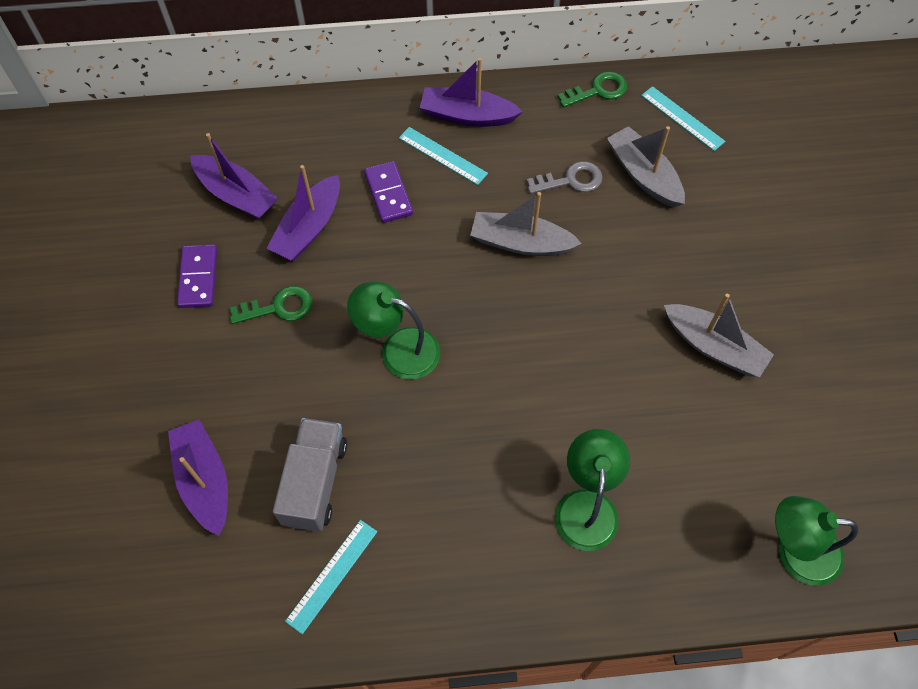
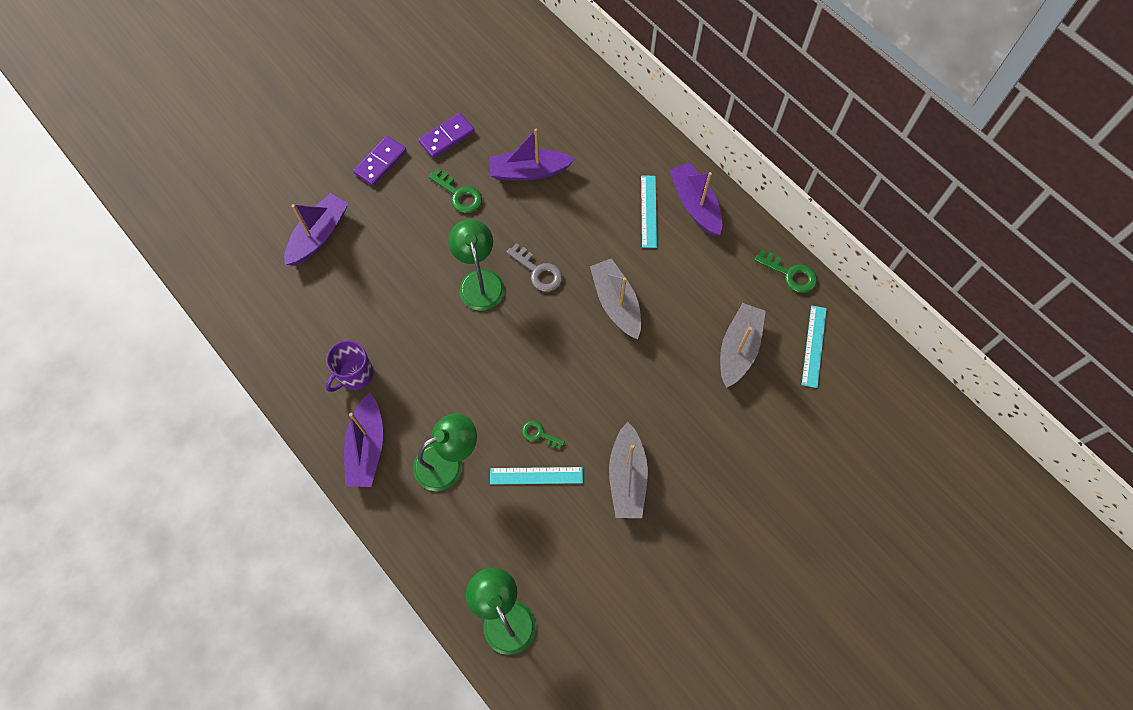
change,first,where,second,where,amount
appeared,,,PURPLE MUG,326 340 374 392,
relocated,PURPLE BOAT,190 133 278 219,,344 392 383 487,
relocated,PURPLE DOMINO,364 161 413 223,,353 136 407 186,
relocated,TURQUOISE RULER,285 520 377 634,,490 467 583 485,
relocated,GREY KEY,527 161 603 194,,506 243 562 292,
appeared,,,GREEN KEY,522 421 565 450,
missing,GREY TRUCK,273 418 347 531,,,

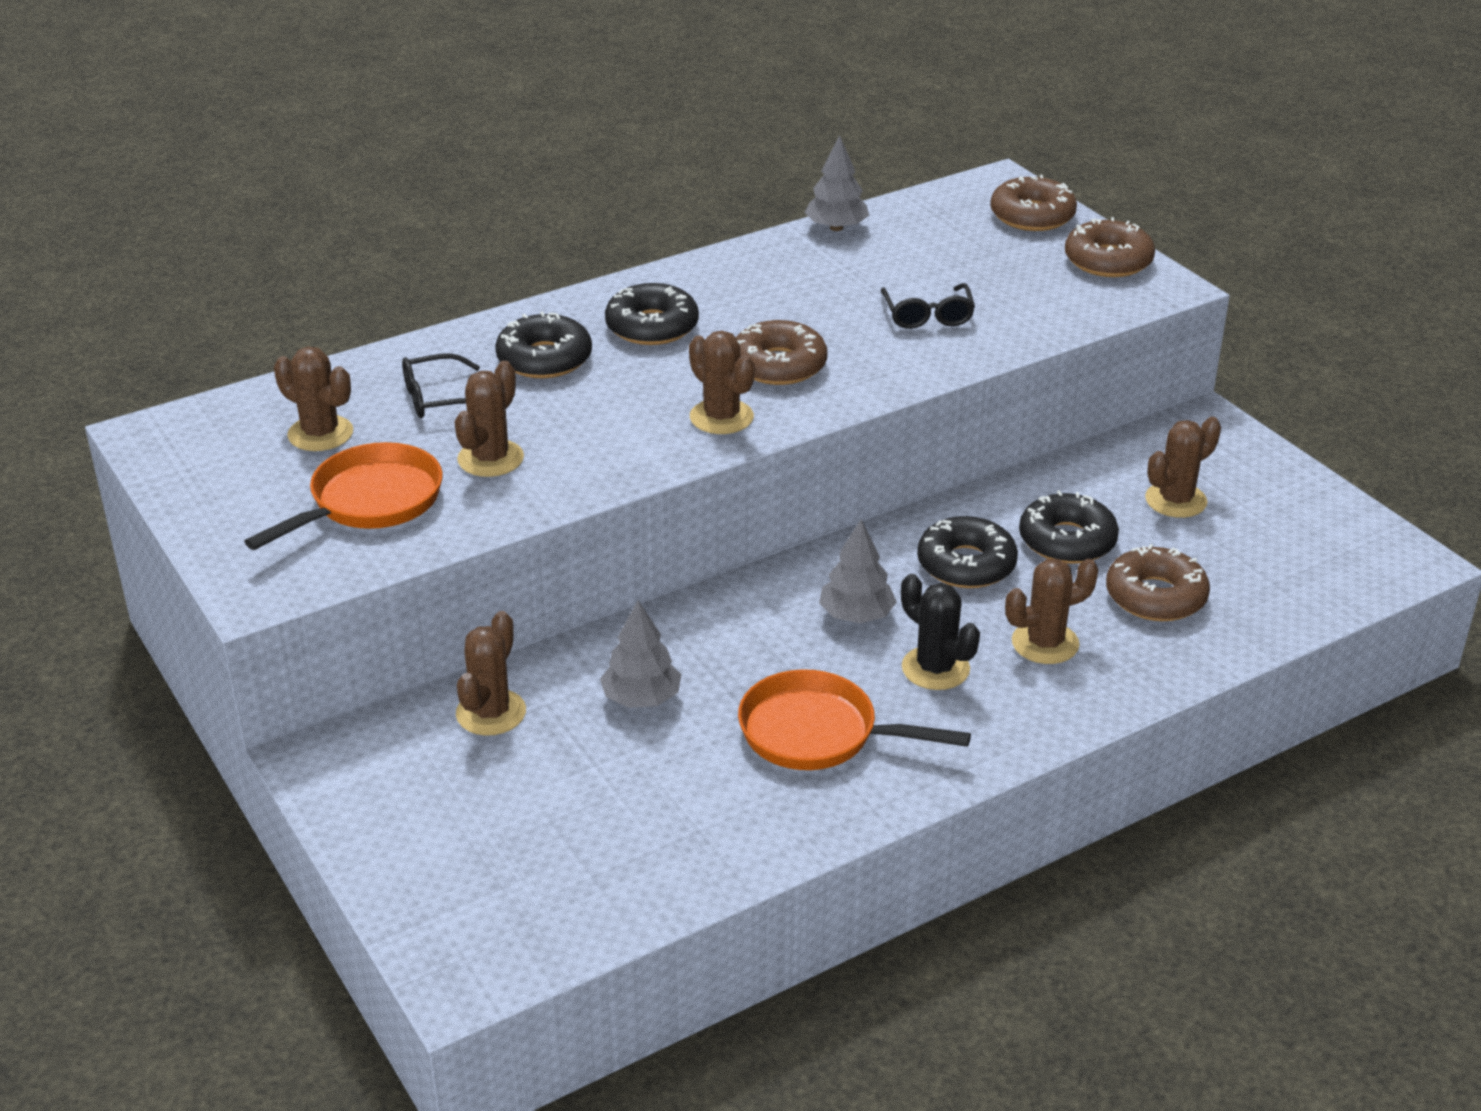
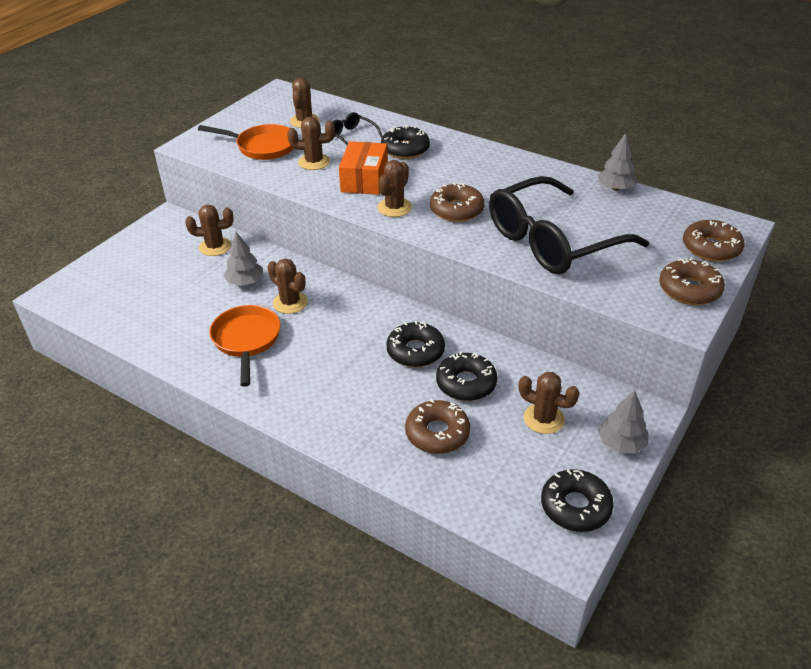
change,first,where,second,where,amount
relocated,BROWN CACTUS,1005 559 1099 664,,267 258 308 314,
appeared,,,ORANGE BOX,339 141 388 195,
size,BLACK GLASSES,881 283 975 329,,489 176 649 274,x2.43
relocated,BLACK DONUT,605 283 699 345,,541 469 614 532,
relocated,GREY TREE,819 520 897 623,,598 391 648 453,
missing,BLACK CACTUS,901 574 980 690,,,

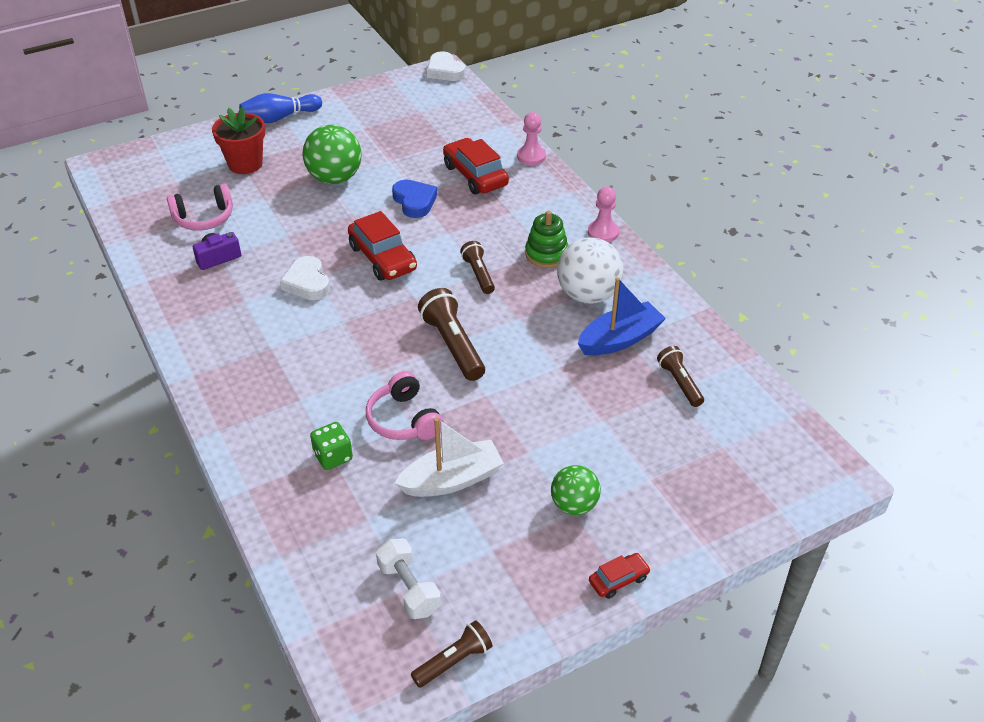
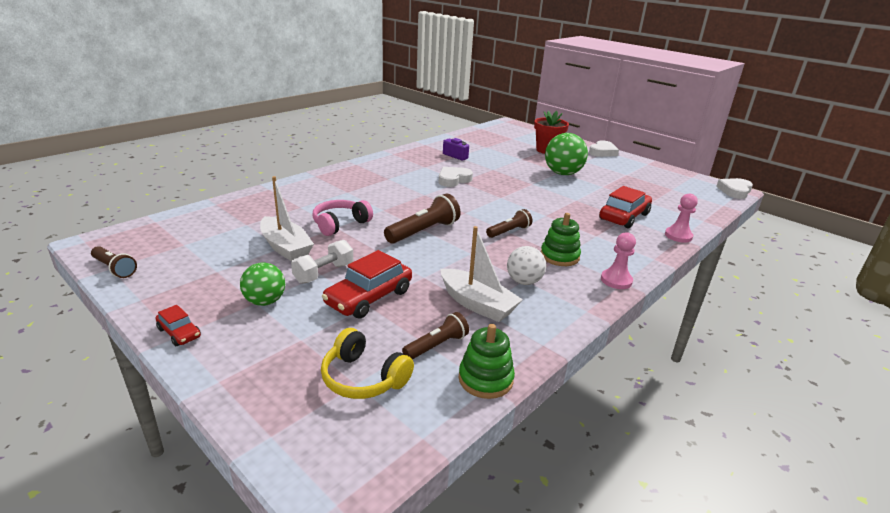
change,first,where,second,where,amount
relocated,WHITE DUMBBELL,376 538 441 619,,291 240 353 284,
appeared,,,YELLOW HEADPHONES,321 328 414 399,
relocated,RED CAR,348 211 417 281,,322 250 412 319,
colour,BLUE BOAT,578 277 666 356,WHITE BOAT,441 226 523 322,
appeared,,,GREEN STACKING TOY,458 324 515 399,
size,WHITE BALL,557 237 624 304,,507 246 546 285,x0.63
exchanged,BLUE BOWLING PIN,239 93 322 123,WHITE HEART,589 140 619 157,
missing,PINK HEADPHONES,167 184 233 231,,,
missing,GREEN DICE,310 422 353 470,,,
missing,BLUE HEART,392 180 437 218,,,

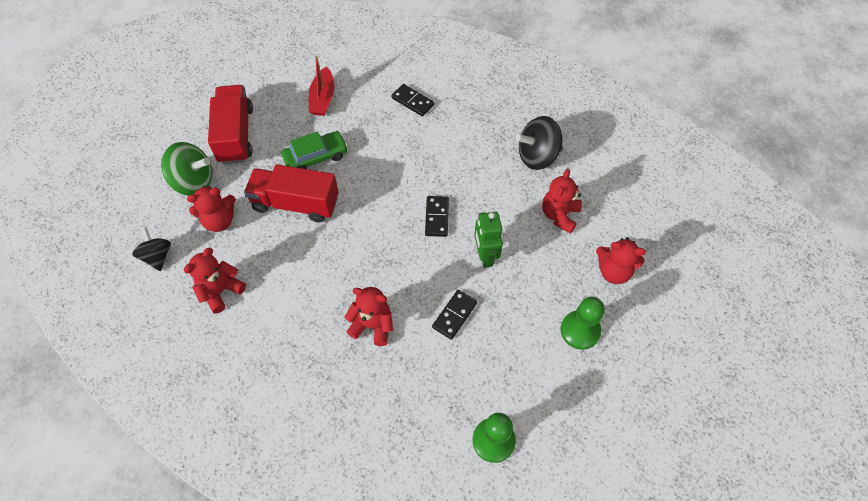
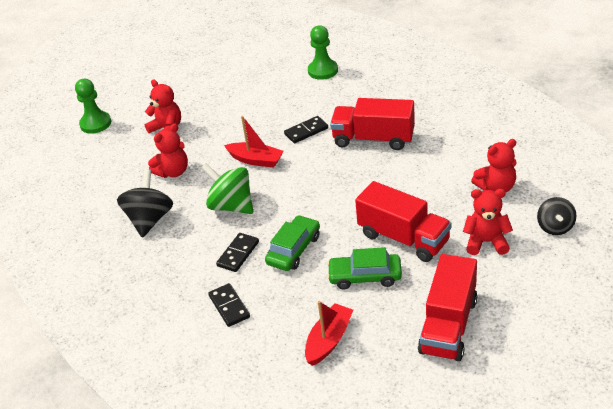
change,first,where,second,where,amount
relocated,GREEN PAWN,560 297 605 350,,75 79 111 134,
spun,BLACK SPINNING TOP,515 116 563 170,,117 169 173 238,90 degrees counterclockwise
relocated,GREEN SPINNING TOP,161 142 212 196,,201 163 253 214,
relocated,BLACK DOMINO,425 196 449 237,,216 233 259 272,
exchanged,GREEN ROBOT,474 211 503 268,RED BOAT,224 116 284 168,
appeared,,,GREEN CAR,265 215 320 271,
exchanged,RED TEDDY BEAR,345 287 393 346,RED TRUCK,330 98 415 150,

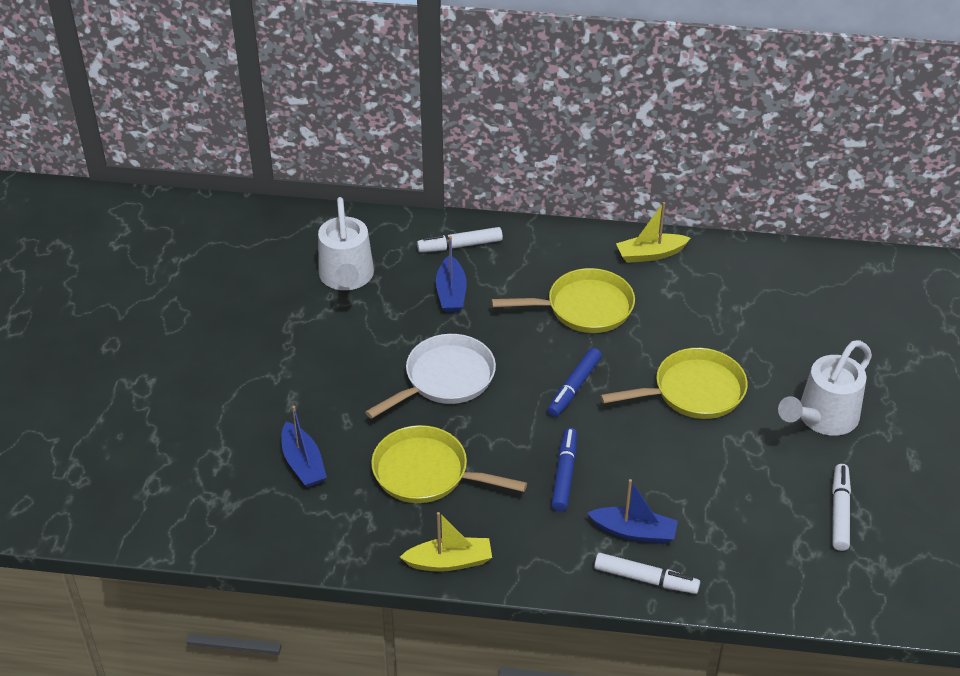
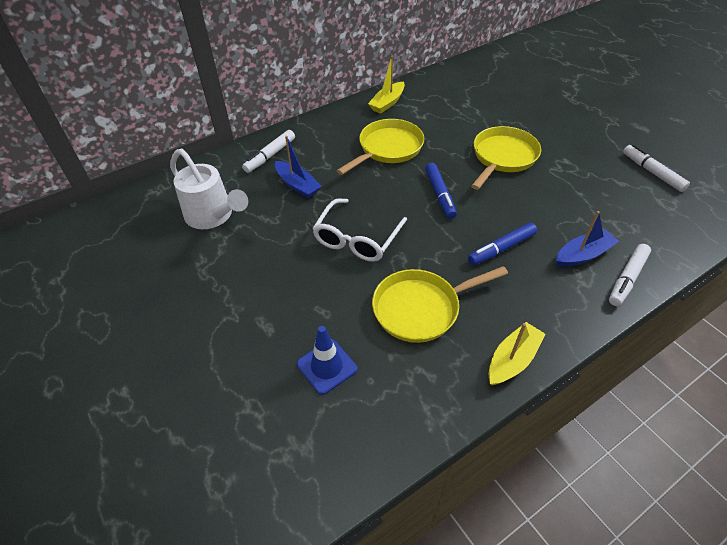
change,first,where,second,where,amount
exchanged,BLUE BOAT,281 406 327 488,BLUE TRAFFIC CONE,297 326 357 395,
exchanged,WHITE PAN,365 334 496 419,WHITE GLASSES,312 198 407 262,
spun,BLUE MARKER,551 428 577 512,,468 223 537 265,90 degrees counterclockwise
spun,WHITE MARKER,594 553 700 594,,609 244 651 306,150 degrees clockwise
missing,WHITE WATERING CAN,778 340 872 436,,,

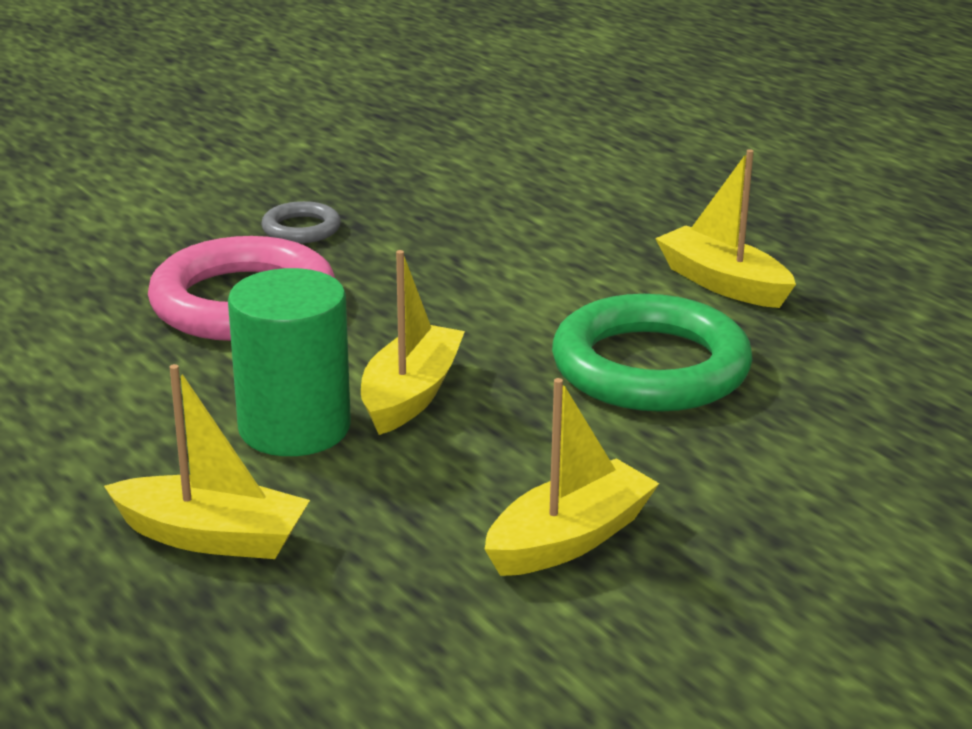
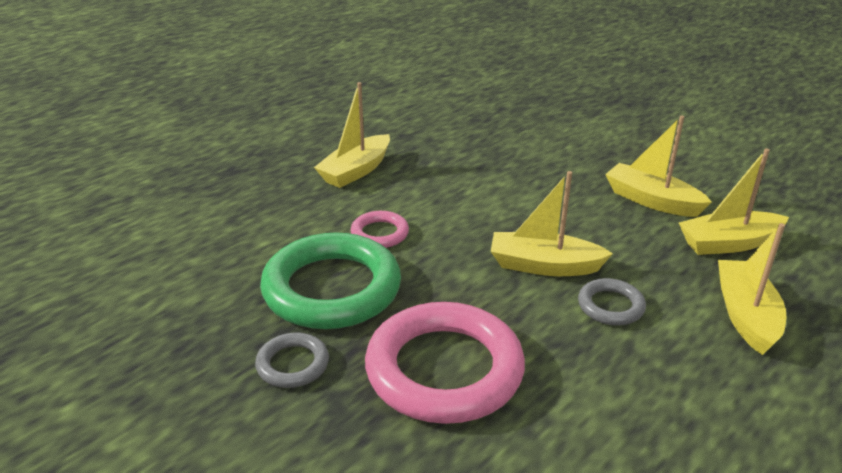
change,first,where,second,where,amount
relocated,GREEN RING,552 294 753 412,,260 232 401 329,
appeared,,,PINK RING,350 211 409 248,
exchanged,GREEN CYLINDER,228 268 351 456,GREY RING,578 278 646 325,
appeared,,,YELLOW BOAT,679 148 789 255,

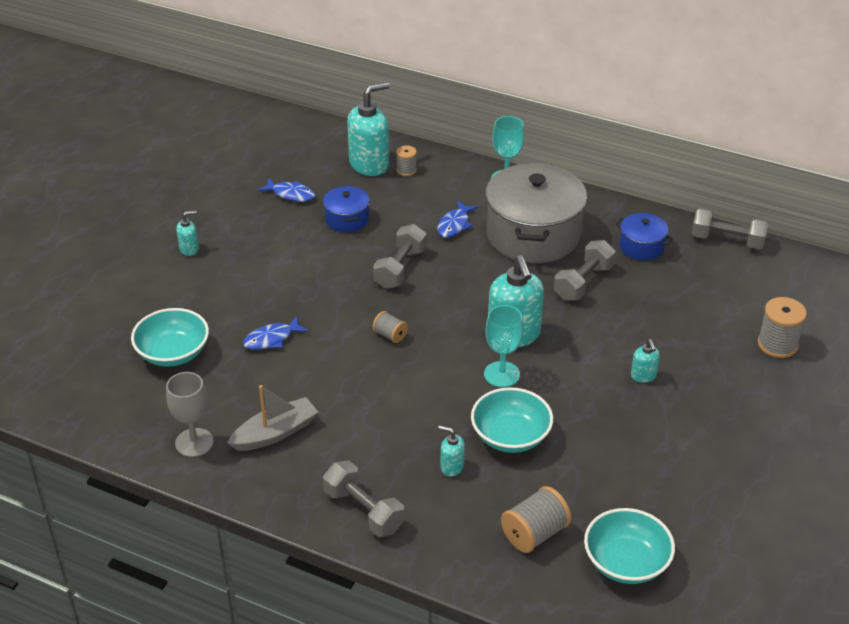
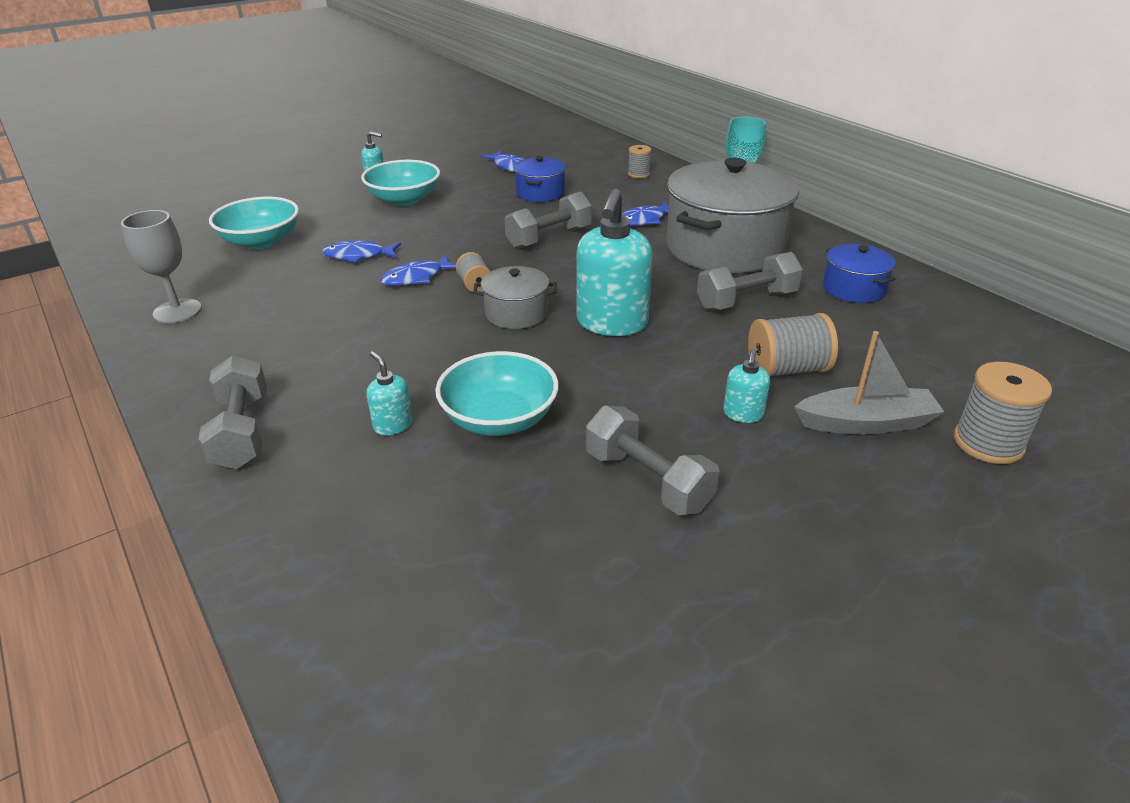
change,first,where,second,where,amount
relocated,TURQUOISE BOWL,584 508 675 584,,361 160 440 206,
appeared,,,BLUE FISH,380 255 456 286,
appeared,,,GREY POT,473 266 557 329,
relocated,GREY DUMBBELL,692 208 769 249,,586 406 720 515,
relocated,GREY SPOOL,501 486 571 553,,748 313 838 377,
relocated,GREY BOAT,227 385 318 451,,794 331 944 434,
missing,TURQUOISE SOAP DISPENSER,347 82 390 176,,,
missing,TURQUOISE GOBLET,484 305 523 387,,,

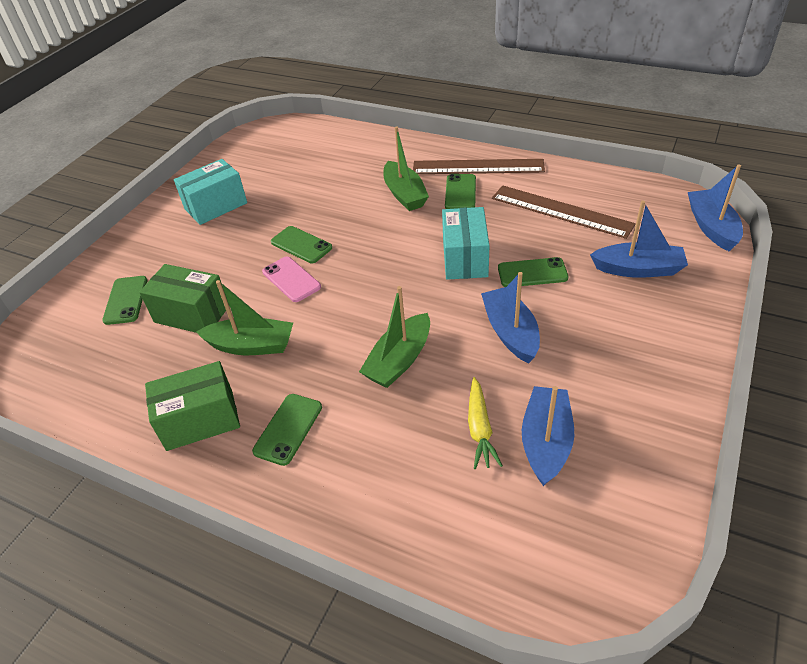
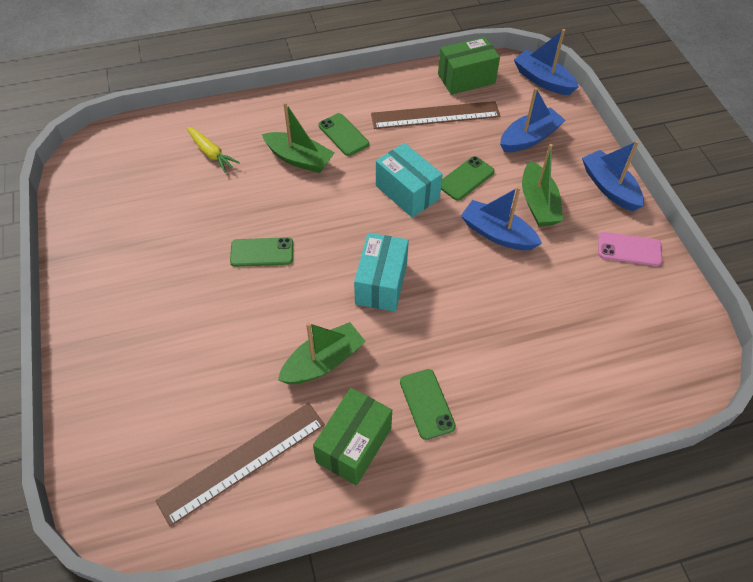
change,first,where,second,where,amount
relocated,BROWN RULER,413 159 545 174,,155 403 325 526,
relocated,YELLOW CARROT,468 377 503 469,,186 127 240 173,
relocated,TURQUOISE BOX,174 159 247 225,,354 233 409 312,
relocated,GREEN BOX,139 264 229 333,,438 37 500 95,
relocated,GREEN BOAT,359 286 430 388,,522 144 563 227,
relocated,BLUE BOAT,522 386 574 486,,582 141 644 211,
relocated,PINK PHONE,262 257 321 302,,598 232 662 266,
missing,GREEN PHONE,102 276 147 325,,,

